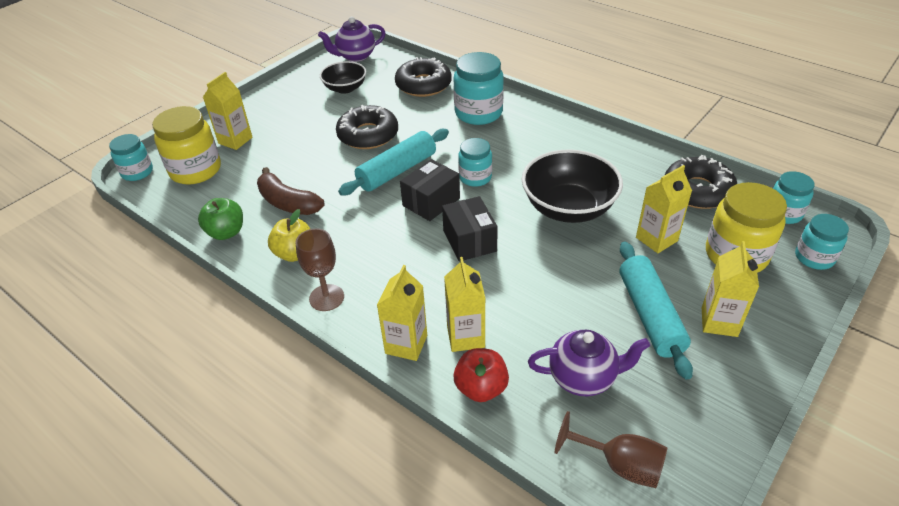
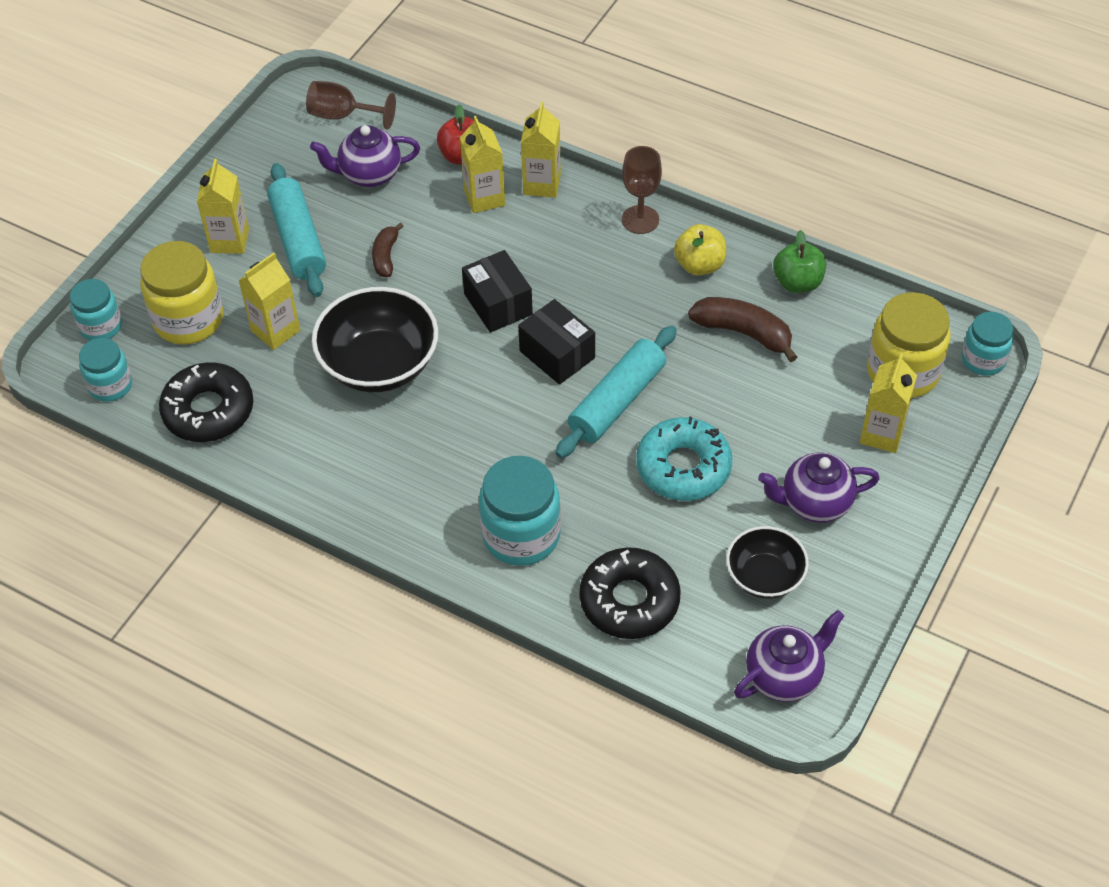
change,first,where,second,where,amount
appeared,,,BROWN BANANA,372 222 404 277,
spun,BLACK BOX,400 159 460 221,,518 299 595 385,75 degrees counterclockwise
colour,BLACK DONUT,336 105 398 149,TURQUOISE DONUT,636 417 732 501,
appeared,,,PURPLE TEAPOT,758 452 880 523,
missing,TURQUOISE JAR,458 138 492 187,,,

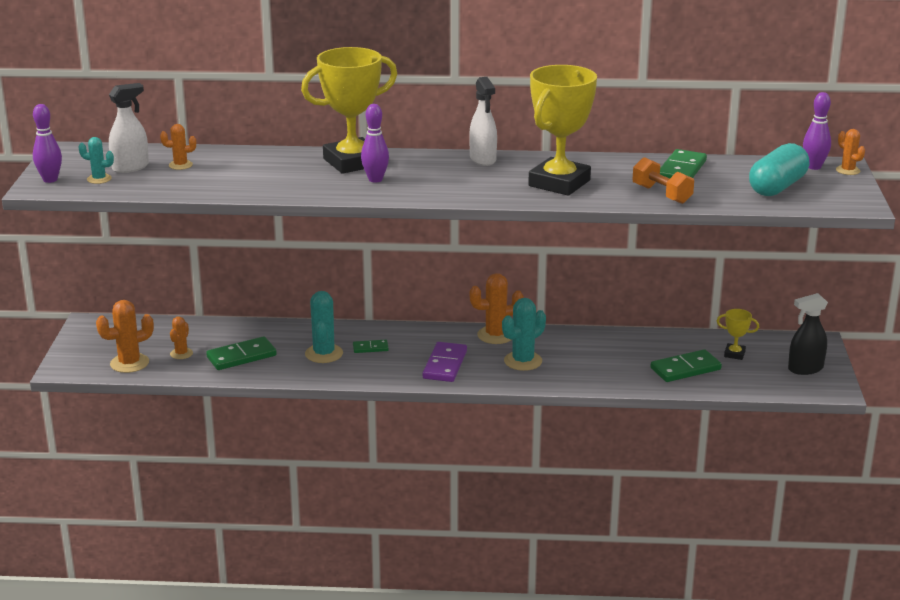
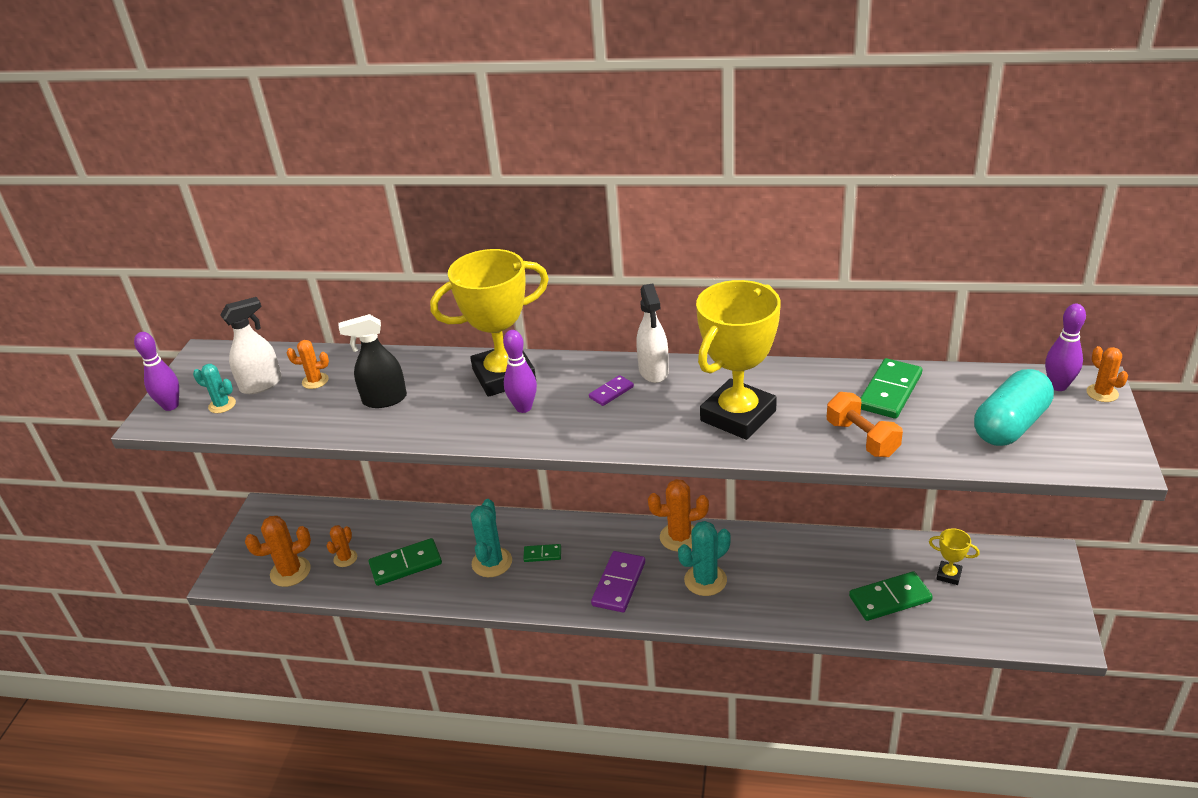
change,first,where,second,where,amount
relocated,BLACK SPRAY BOTTLE,788 293 828 375,,339 314 407 408,
appeared,,,PURPLE DOMINO,589 375 634 406,

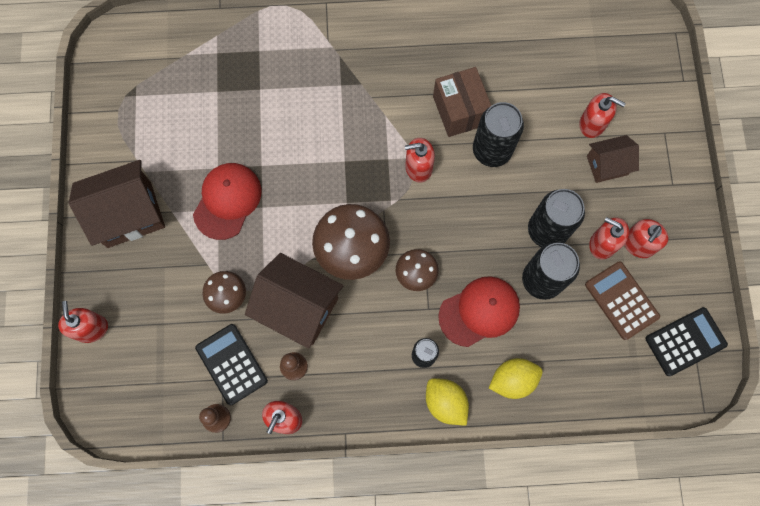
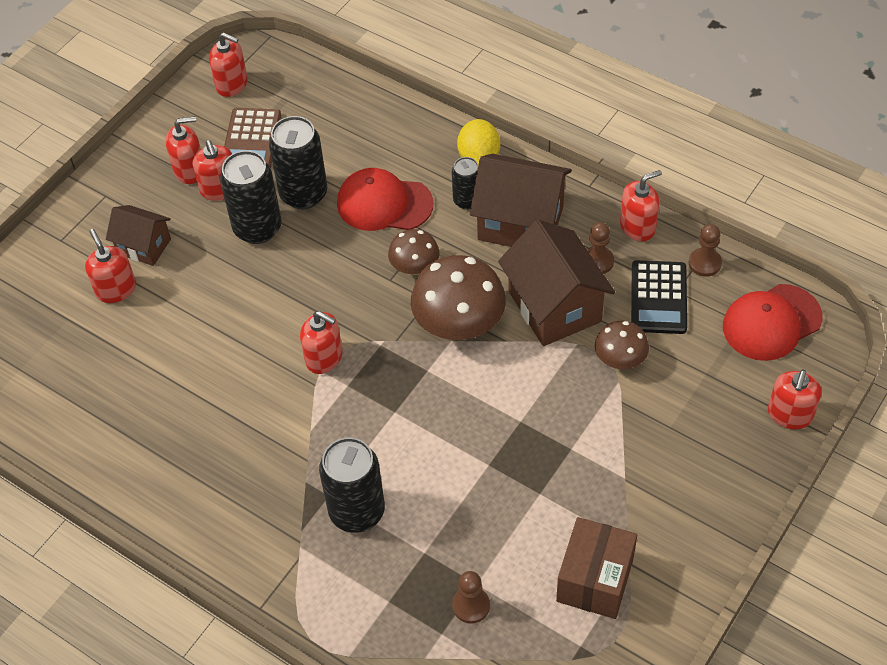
change,first,where,second,where,amount
exchanged,BLACK CALCULATOR,645 307 728 376,RED SOAP DISPENSER,209 32 248 97,
relocated,BLACK CAN,473 102 524 167,,319 437 385 533,
appeared,,,BROWN PAWN,452 571 490 624,
relocated,BROWN HOUSE,69 160 165 248,,470 154 572 247,
relocated,BROWN BOX,433 67 491 137,,556 517 637 619,
relocated,RED CAP,193 163 262 240,,723 284 822 361,
missing,YELLOW LEMON,489 358 543 399,,,

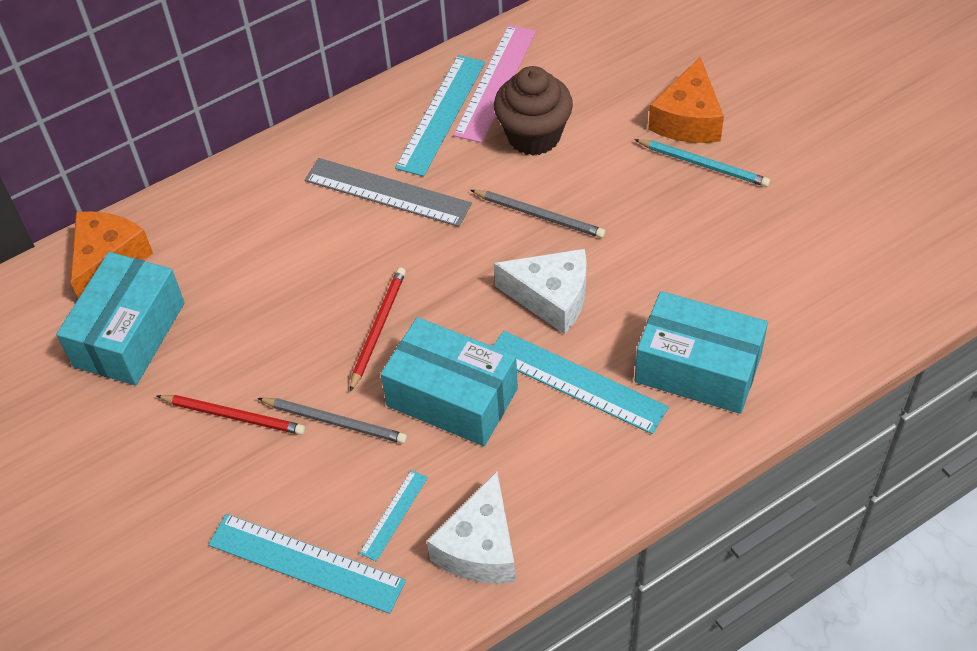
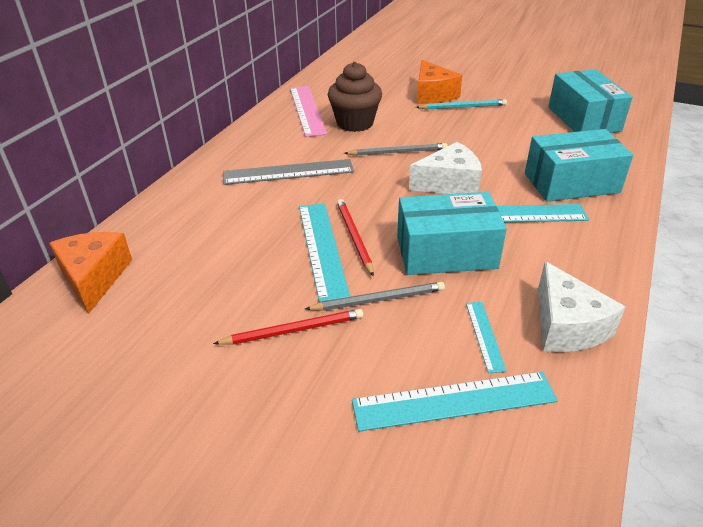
change,first,where,second,where,amount
relocated,TURQUOISE RULER,395 55 485 177,,299 203 350 302,
relocated,TURQUOISE BOX,56 252 185 386,,548 69 633 133,

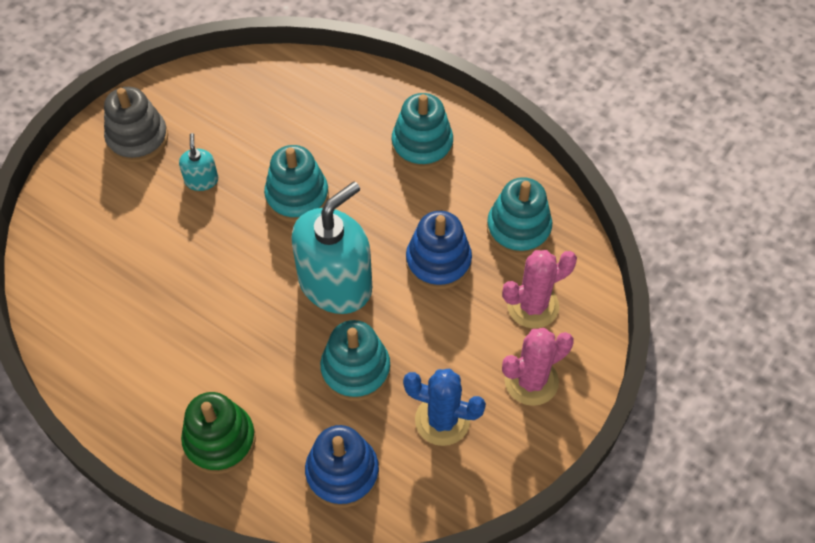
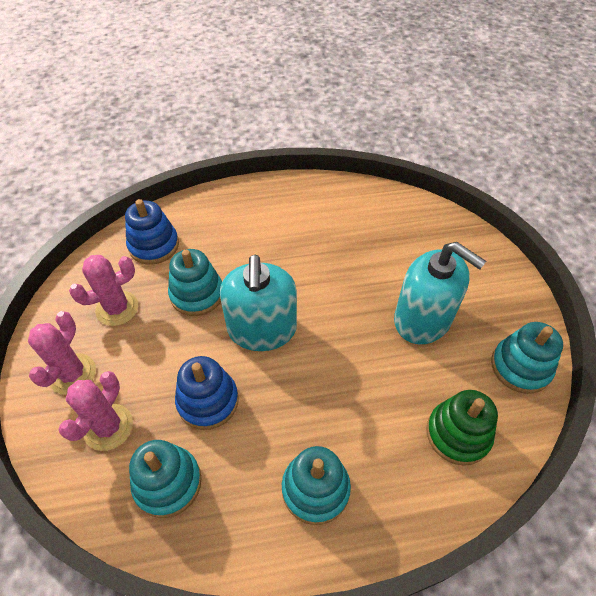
change,first,where,second,where,amount
colour,BLUE CACTUS,403 369 486 446,PINK CACTUS,69 255 139 326,
size,TURQUOISE SOAP DISPENSER,179 133 218 191,,394 242 486 344,x2.27
relocated,GREEN STACKING TOY,181 392 256 474,,426 390 498 466,
relocated,TURQUOISE STACKING TOY,264 145 329 223,,491 322 563 394,
missing,GREY STACKING TOY,104 87 168 163,,,

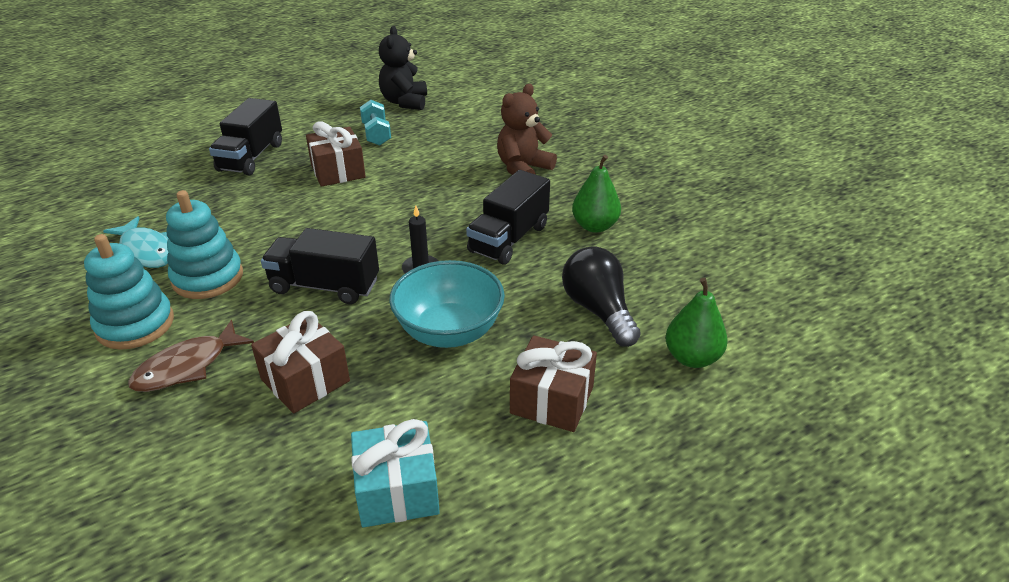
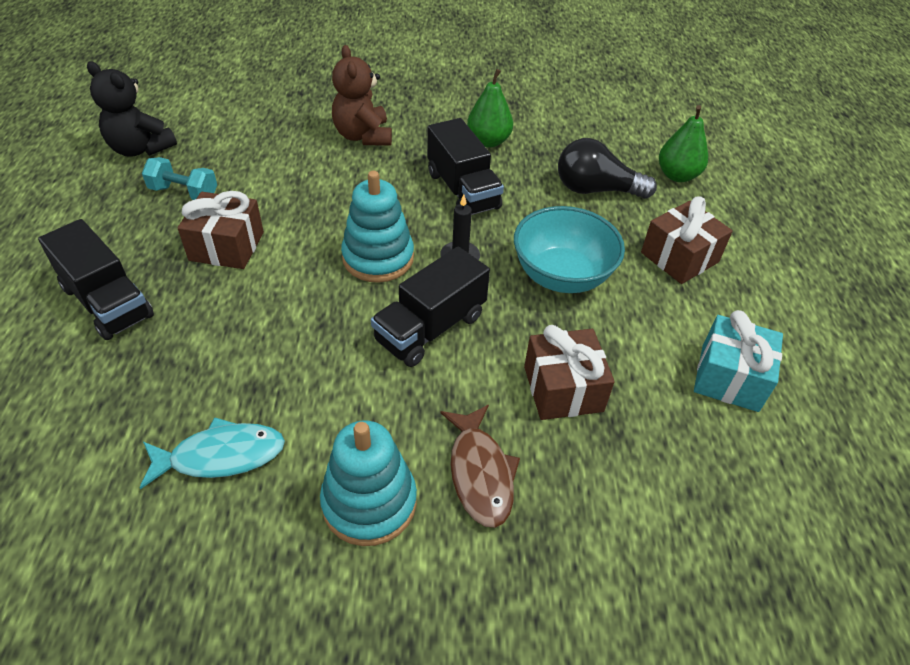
change,first,where,second,where,amount
relocated,TURQUOISE STACKING TOY,166 190 243 299,,341 171 414 283,

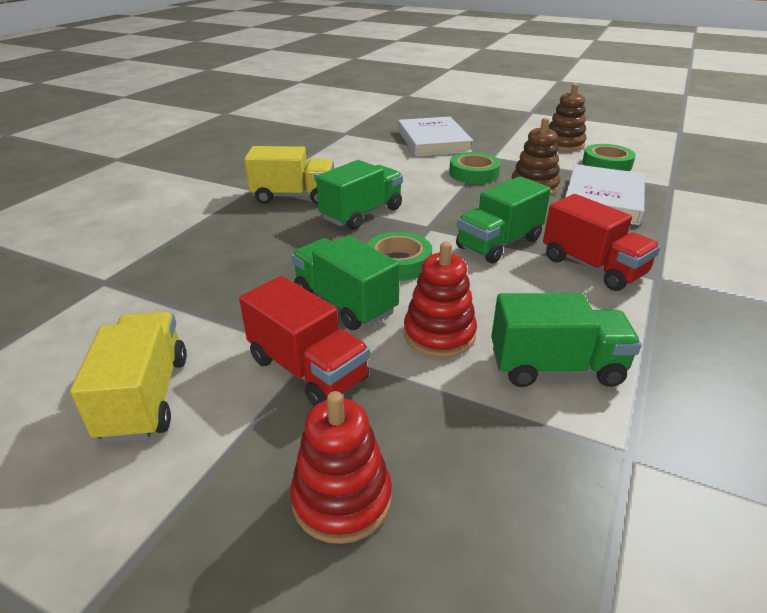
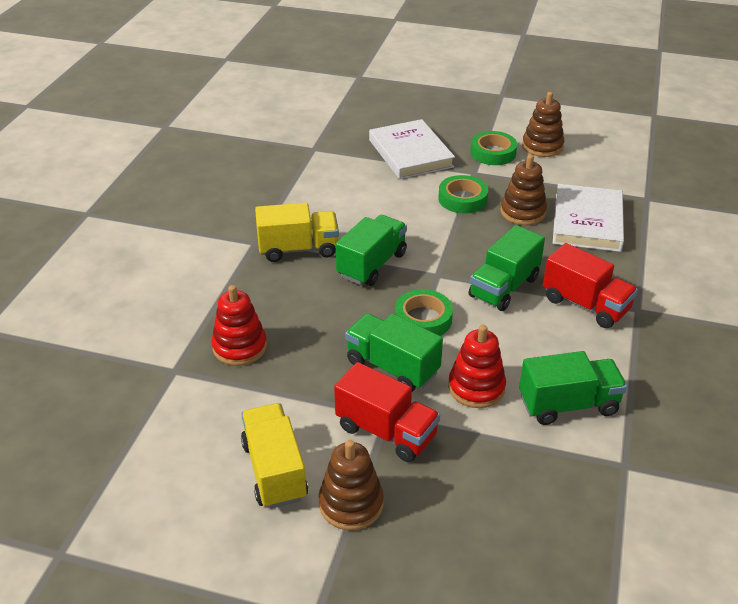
change,first,where,second,where,amount
relocated,RED STACKING TOY,290 391 392 544,,211 285 267 366,
appeared,,,BROWN STACKING TOY,319 440 384 530,
relocated,GREEN TAPE,582 144 636 171,,470 131 517 165,

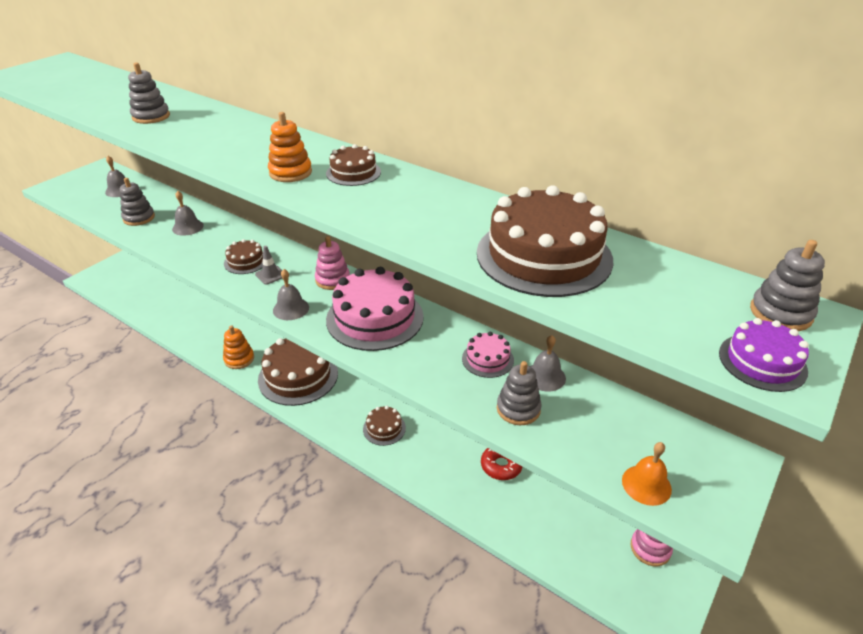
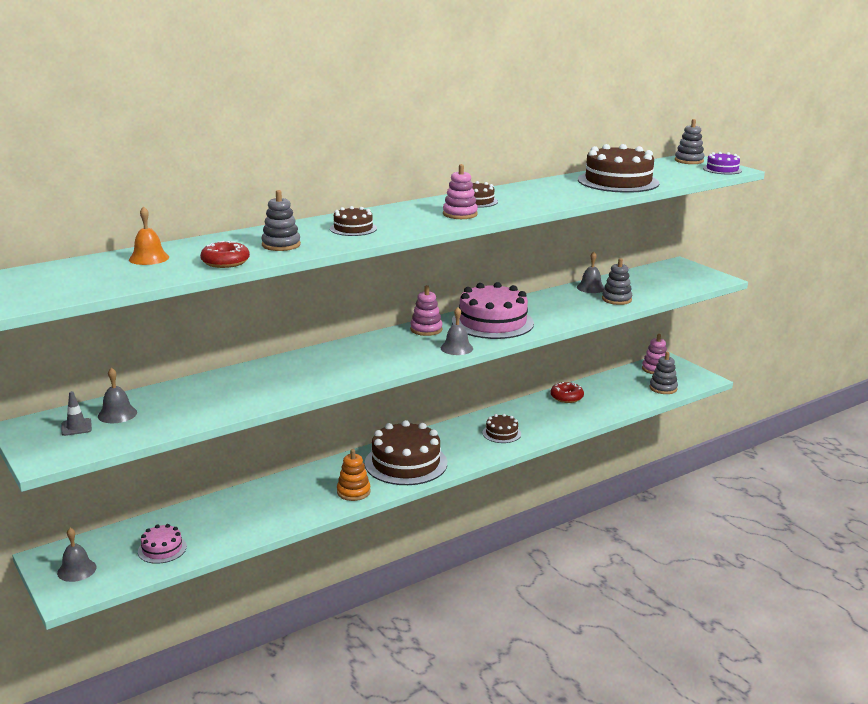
change,first,where,second,where,amount
relocated,GREY BELL,172 191 204 236,,57 528 97 582,
relocated,GREY TRAFFIC CONE,255 246 282 285,,61 391 92 436,
relocated,ORANGE BELL,622 442 672 506,,129 206 169 265,
relocated,PINK CAKE,462 332 514 378,,138 524 187 564,
appeared,,,RED DONUT,200 241 250 268,
relocated,BROWN CAKE,224 239 263 274,,330 206 377 236,
colour,ORANGE STACKING TOY,268 112 312 182,PINK STACKING TOY,443 164 478 219,
relocated,GREY STACKING TOY,120 178 155 226,,650 352 678 394,

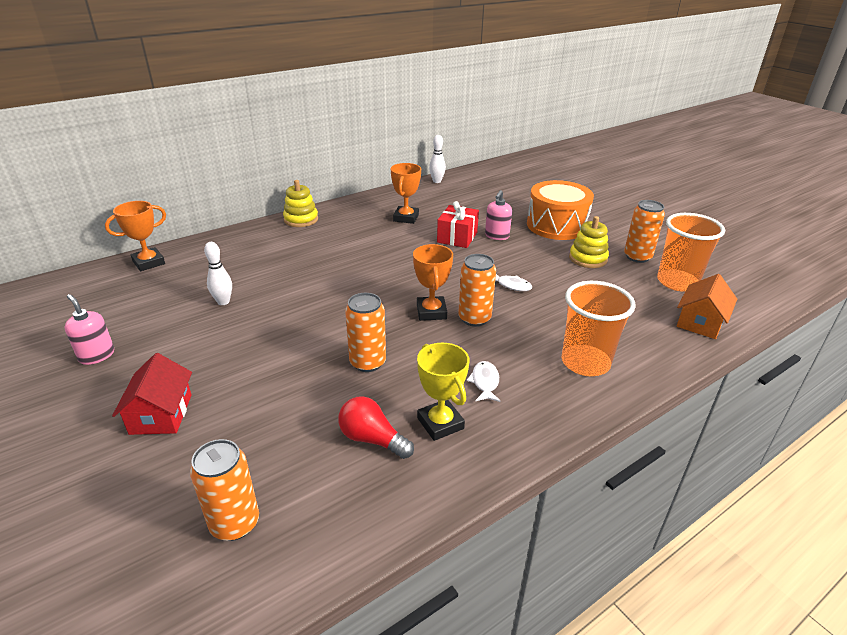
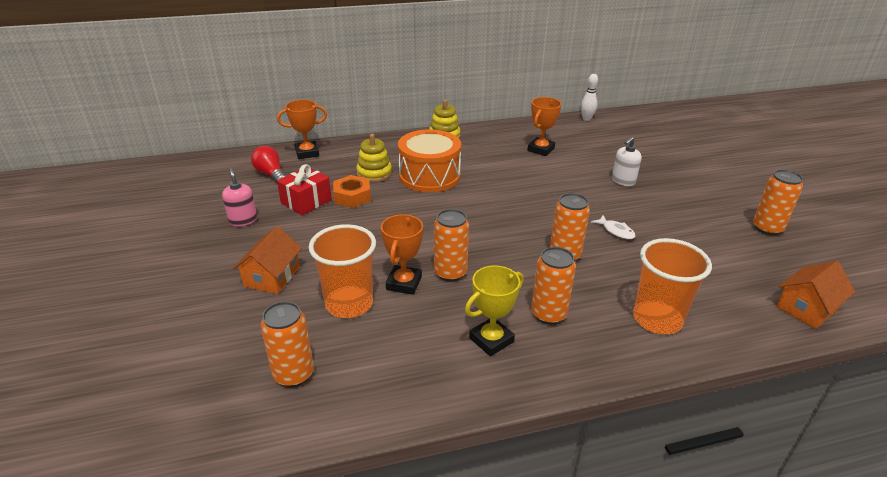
change,first,where,second,where,amount
colour,RED HOUSE,112 353 192 435,ORANGE HOUSE,233 226 302 294,
relocated,RED LIGHT BULB,338 396 414 459,,251 146 286 183,
relocated,RED GIFT,437 201 479 248,,277 164 332 215,
relocated,ORANGE CUP,657 213 725 292,,308 224 376 318,
exchanged,WHITE BOWLING PIN,204 242 232 305,ORANGE NUT,333 175 371 208,
relocated,YELLOW STACKING TOY,569 216 609 268,,356 134 392 182,
relocated,ORANGE TROPHY,413 244 453 321,,381 214 423 295,
relocated,ORANGE DRUM,527 180 594 240,,398 129 461 192,
spun,YELLOW TROPHY,417 343 469 441,,465 265 524 356,60 degrees clockwise
exchanged,WHITE FISH,467 361 501 402,ORANGE CAN,531 247 576 324,
colour,PINK SOAP DISPENSER,485 190 512 240,WHITE SOAP DISPENSER,612 137 642 186,

